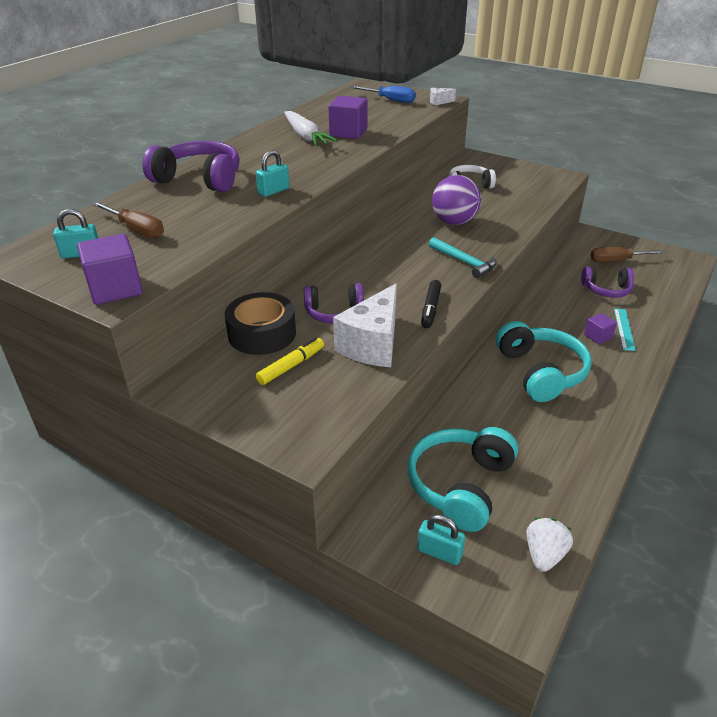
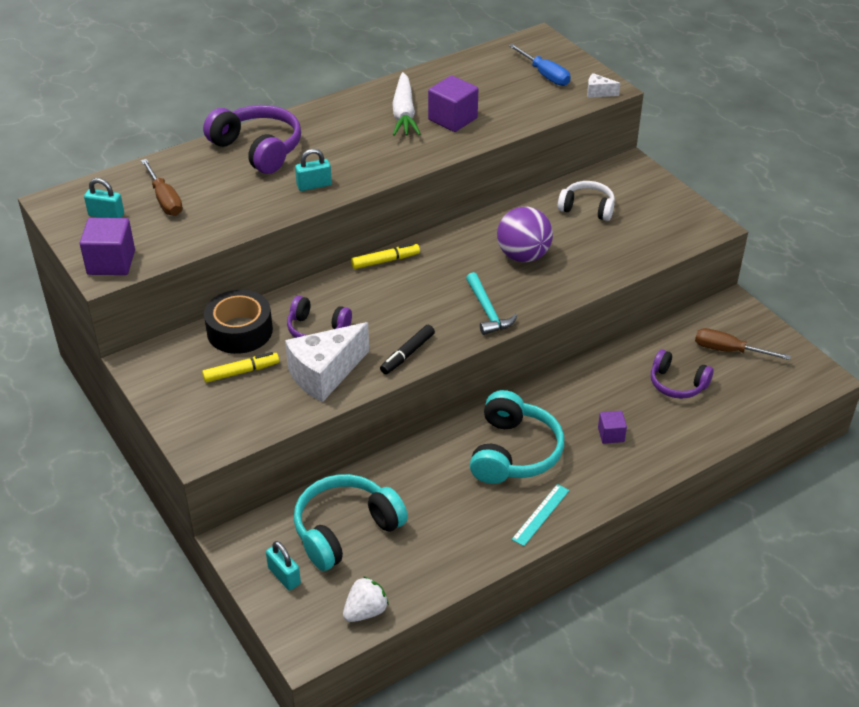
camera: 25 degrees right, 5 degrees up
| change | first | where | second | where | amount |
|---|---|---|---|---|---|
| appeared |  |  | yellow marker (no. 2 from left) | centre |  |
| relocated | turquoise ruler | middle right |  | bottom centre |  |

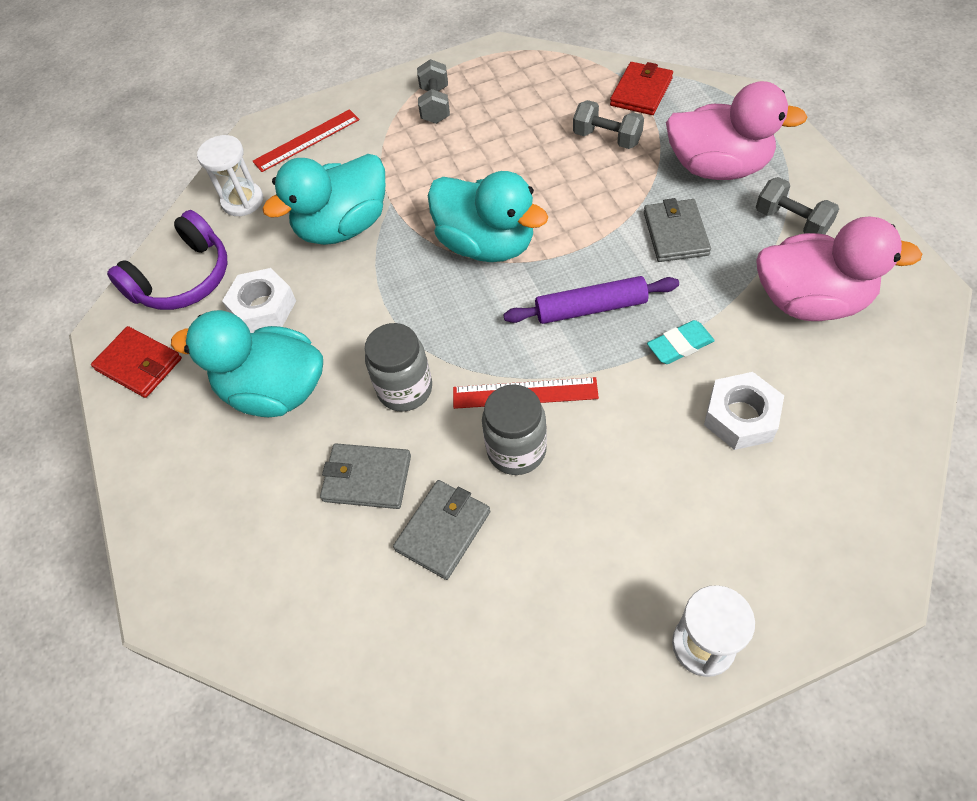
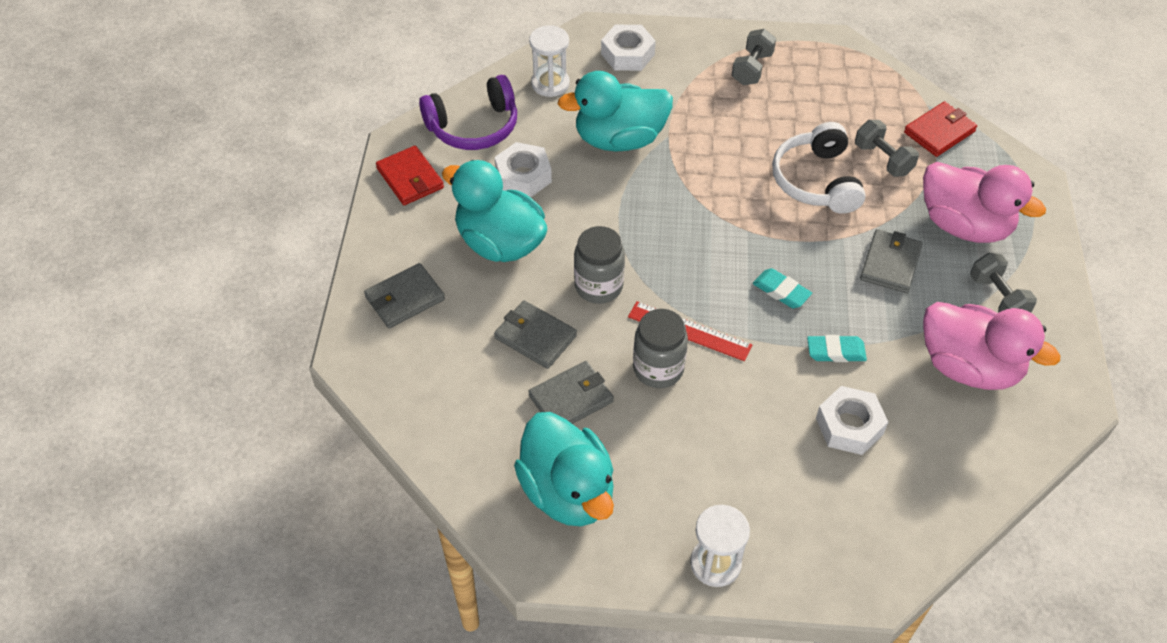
camera: 20 degrees right, 5 degrees down
| change | first | where | second | where | amount |
|---|---|---|---|---|---|
| appeared |  |  | grey wallet (no. 1 from left) | centre |  |
| relocated | turquoise duck (no. 3 from left in the first image) | top centre | turquoise duck (no. 2 from left) | bottom centre |  |
| exchanged | red ruler (no. 1 from left) | top left | white nut (no. 2 from left) | top centre |  |
| exchanged | purple rolling pin | centre | turquoise eraser (no. 1 from left) | middle right |  |
| appeared |  |  | white headphones | top right |  |

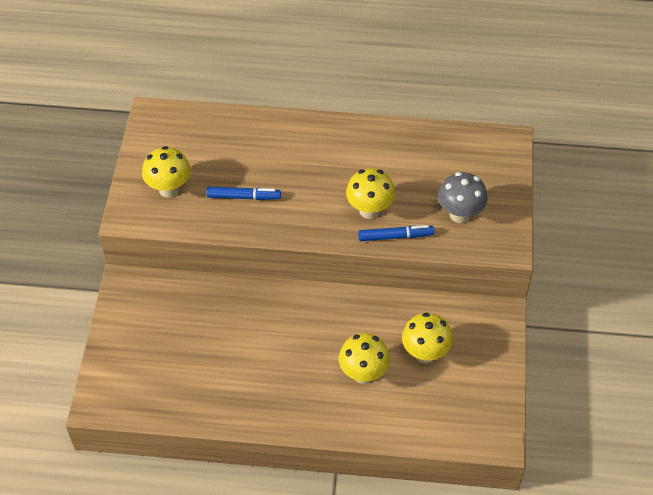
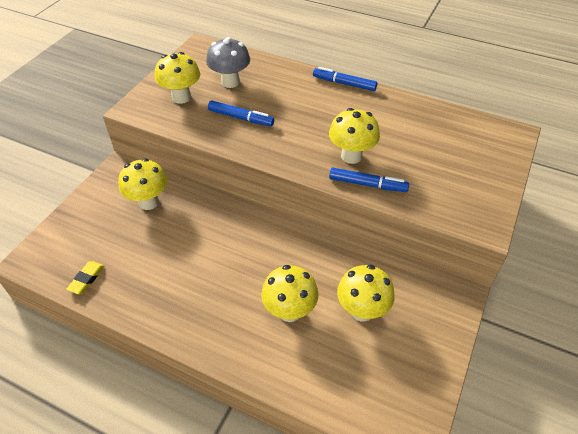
camera: 20 degrees right, 5 degrees down
| change | first | where | second | where | amount |
|---|---|---|---|---|---|
| appeared |  |  | yellow eraser | middle left |  |
| appeared |  |  | yellow mushroom (no. 1 from left) | middle left |  |
| relocated | grey mushroom | middle right |  | top centre |  |
| appeared |  |  | blue marker (no. 2 from left) | top centre |  |

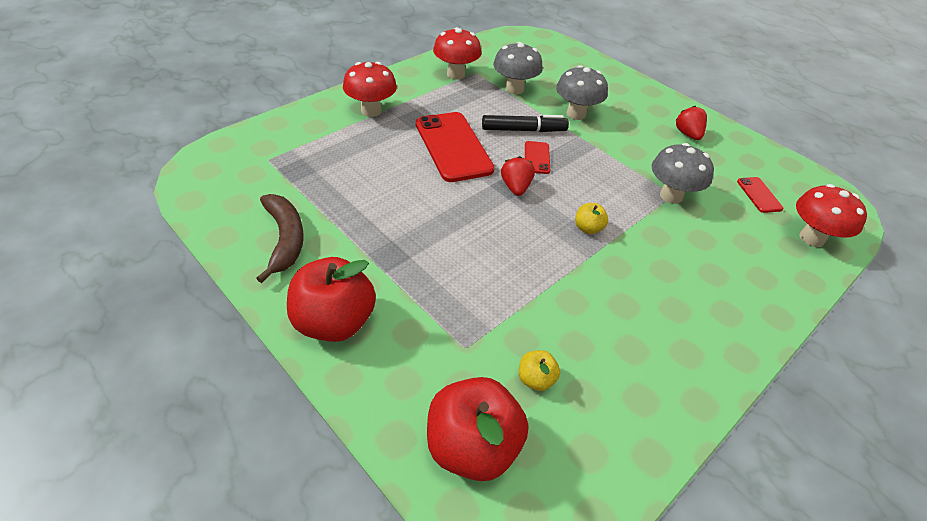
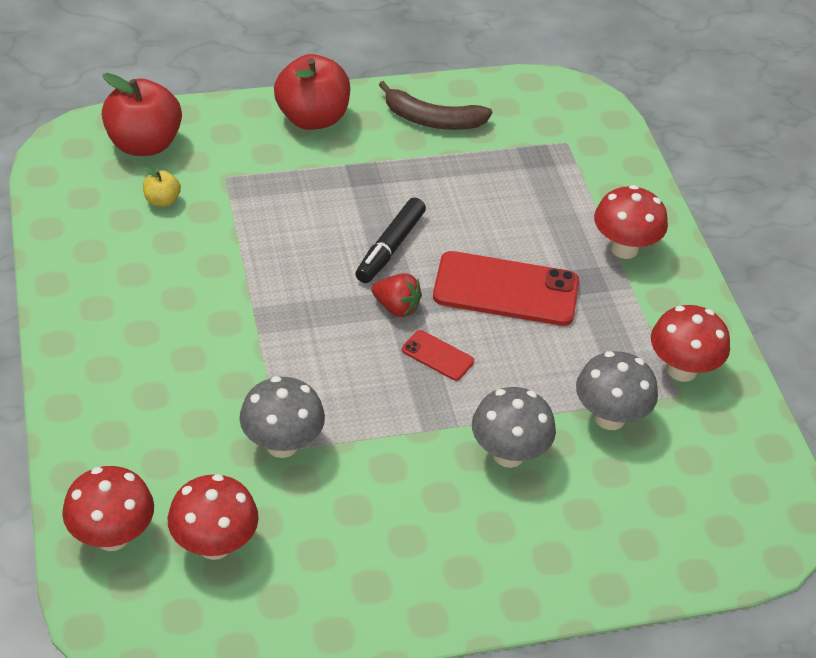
camera: 120 degrees right, 0 degrees up
| change | first | where | second | where | amount |
|---|---|---|---|---|---|
| exchanged | red phone (no. 3 from left) | middle right | red mushroom (no. 2 from left) | bottom left |  |
| relocated | black marker | top centre |  | centre |  |
| missing | yellow apple (no. 2 from left) | centre |  |  |  |
| missing | red strawberry (no. 2 from left) | top right |  |  |  |

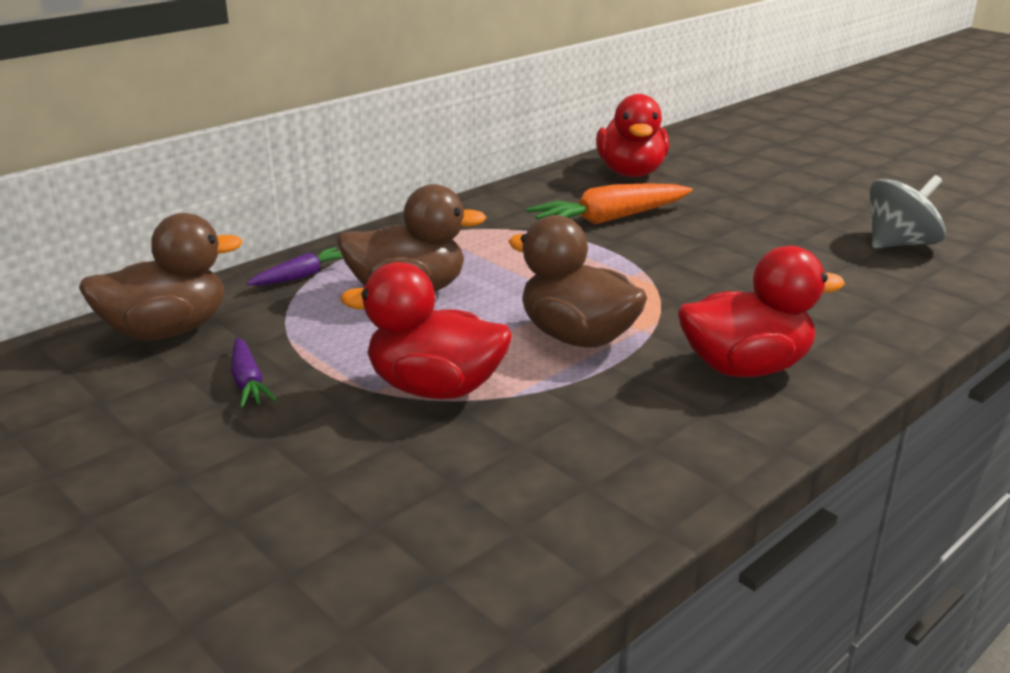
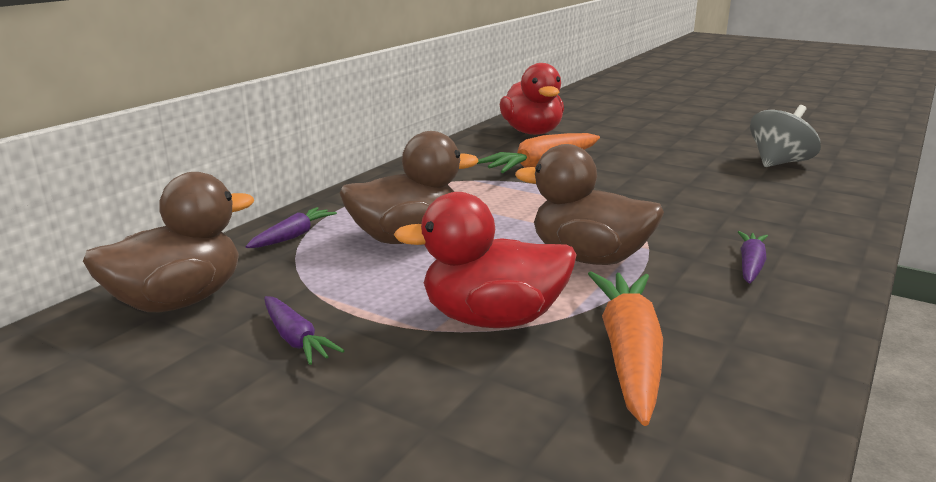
camera: 15 degrees left, 5 degrees down
| change | first | where | second | where | amount |
|---|---|---|---|---|---|
| appeared |  |  | orange carrot (no. 2 from left) | bottom right |  |
| exchanged | red duck (no. 3 from left) | middle right | purple carrot (no. 3 from left) | middle right |  |

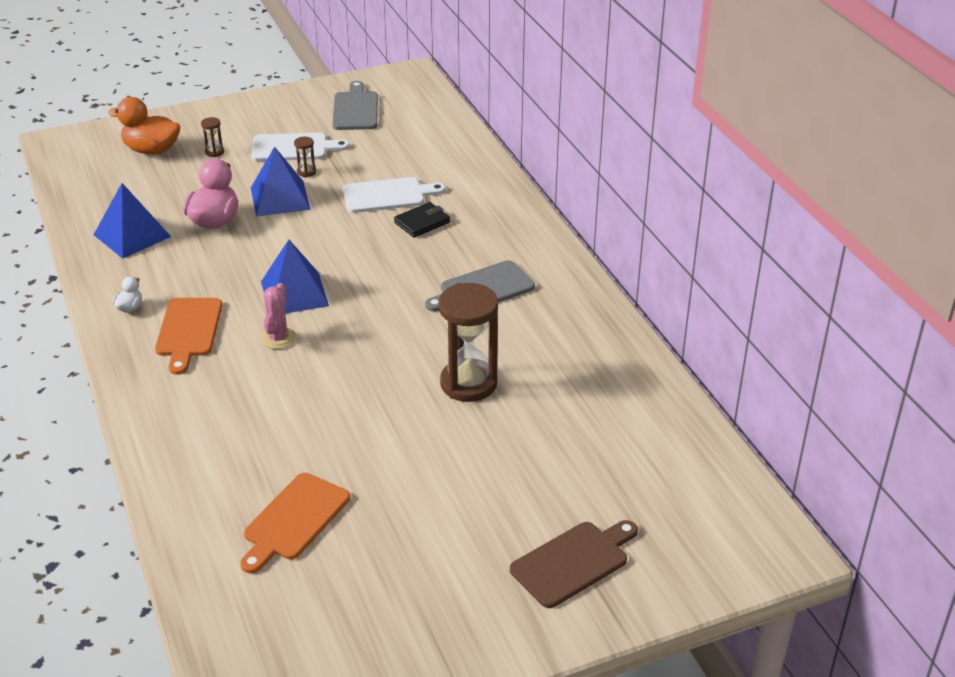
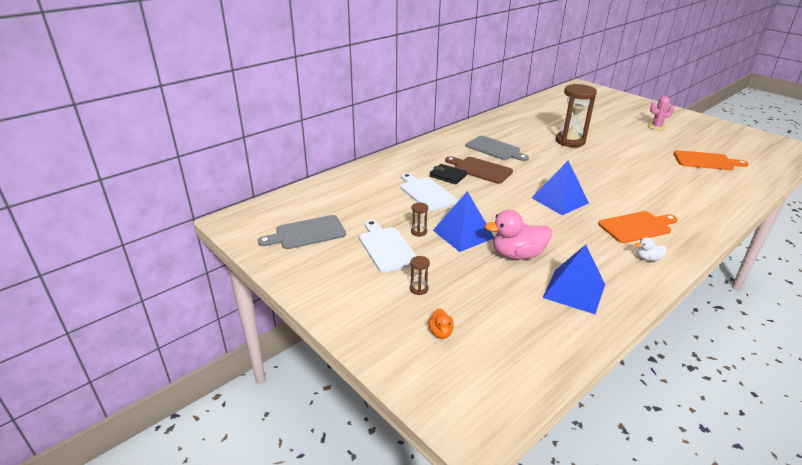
camera: 110 degrees left, 5 degrees down
| change | first | where | second | where | amount |
|---|---|---|---|---|---|
| size | orange duck | top left |  | bottom centre | x0.48 |
| relocated | brown cutting board | bottom centre |  | centre |  |
| relocated | pink cactus | middle left |  | top right |  |

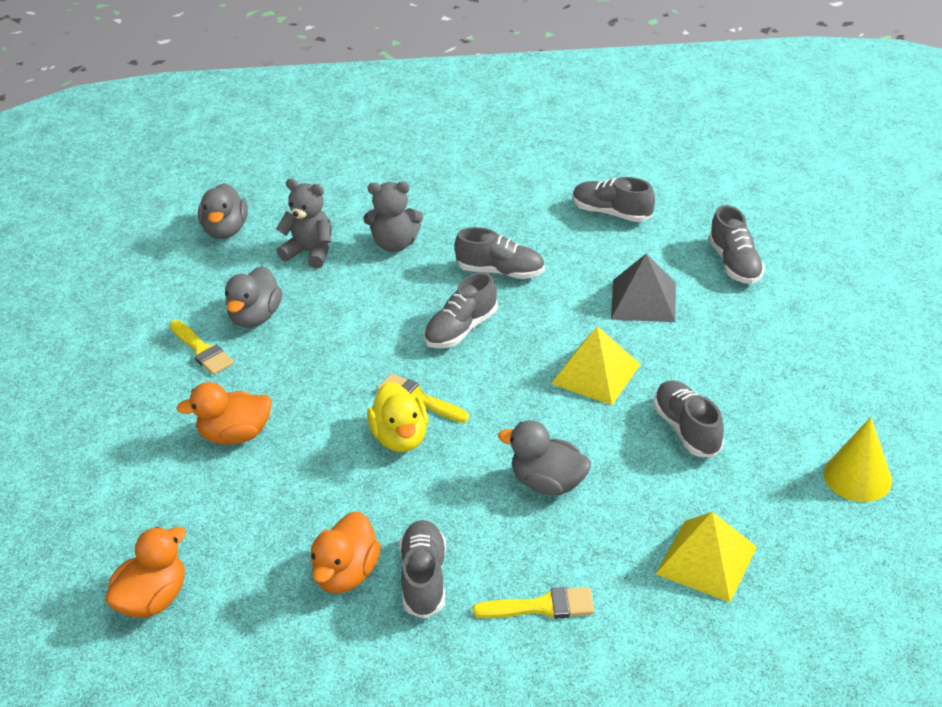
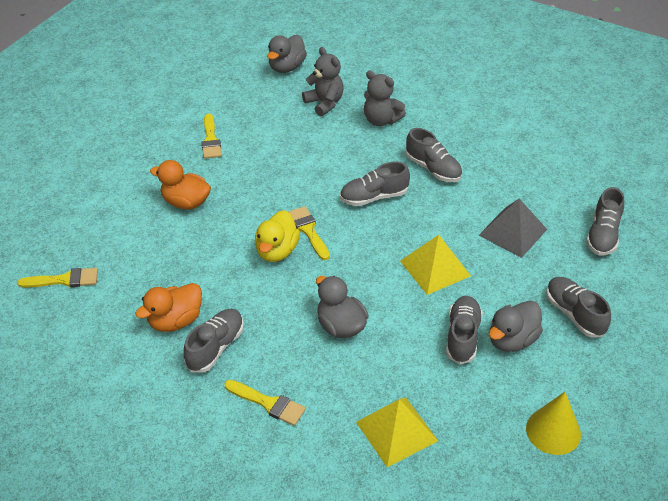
camera: 30 degrees right, 5 degrees up
| change | first | where | second | where | amount |
|---|---|---|---|---|---|
| exchanged | orange duck (no. 1 from left) | bottom left | yellow brush (no. 1 from left) | middle left |  |
| relocated | grey duck (no. 2 from left in the first image) | middle left | grey duck (no. 3 from left) | middle right |  |
| relocated | grey shoe (no. 4 from left in the first image) | top centre | grey shoe (no. 5 from left) | middle right |  |

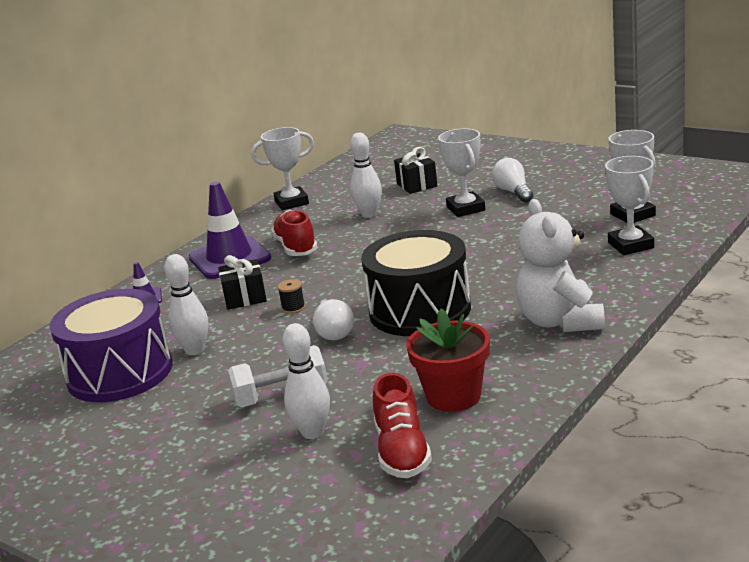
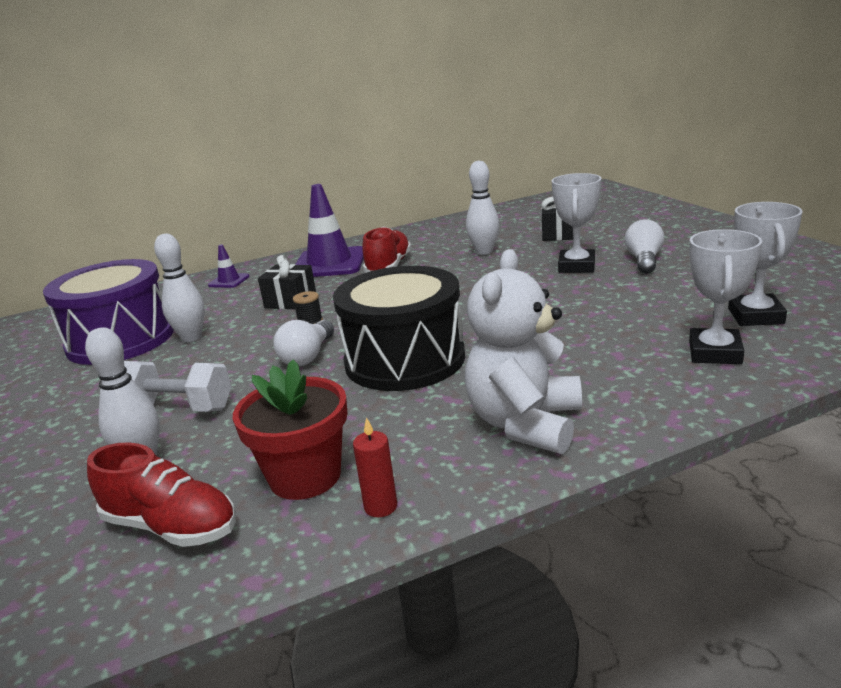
camera: 30 degrees right, 0 degrees up
| change | first | where | second | where | amount |
|---|---|---|---|---|---|
| spun | red shoe (no. 2 from left in the first image) | bottom centre | red shoe (no. 1 from left) | bottom left | 90 degrees counterclockwise |
| appeared |  |  | red candle | bottom centre |  |
| missing | white trophy (no. 1 from left) | top centre |  |  |  |

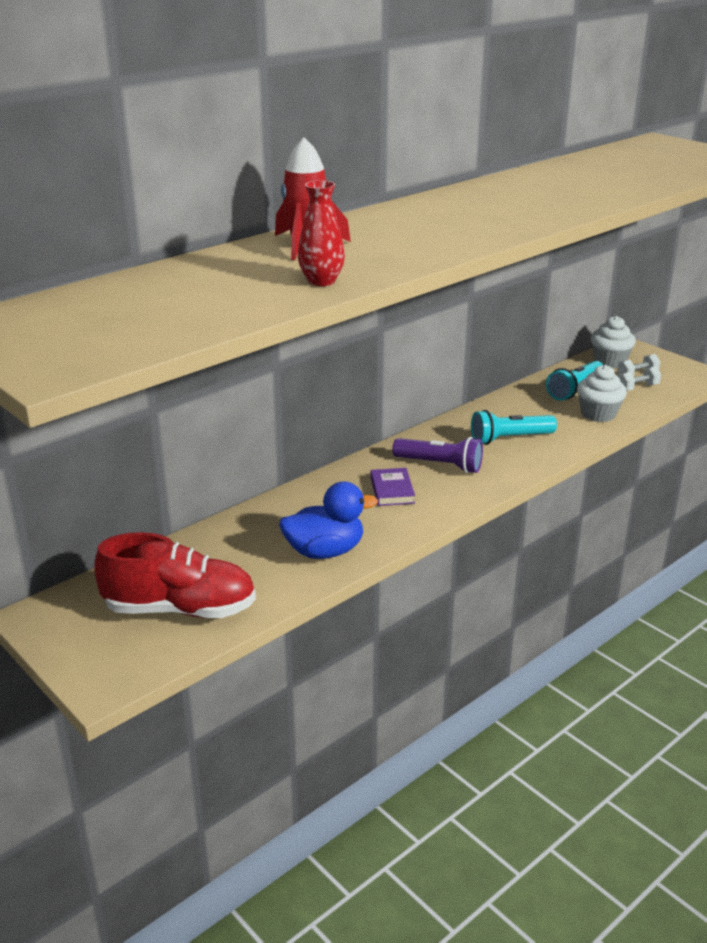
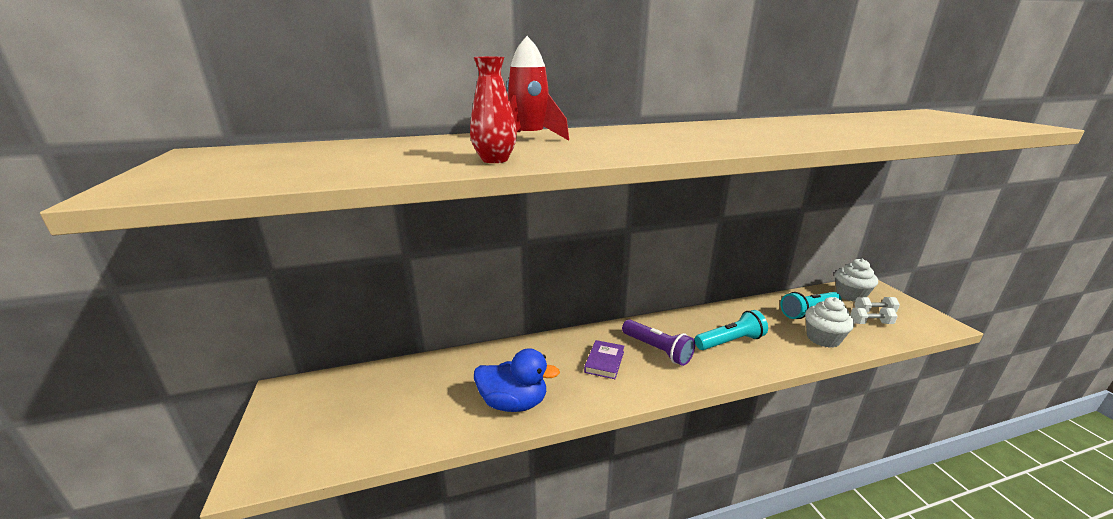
camera: 25 degrees right, 5 degrees down
| change | first | where | second | where | amount |
|---|---|---|---|---|---|
| spun | turquoise flashlight (no. 1 from left) | middle right |  | centre | 150 degrees clockwise |
| missing | red shoe | middle left |  |  |  |

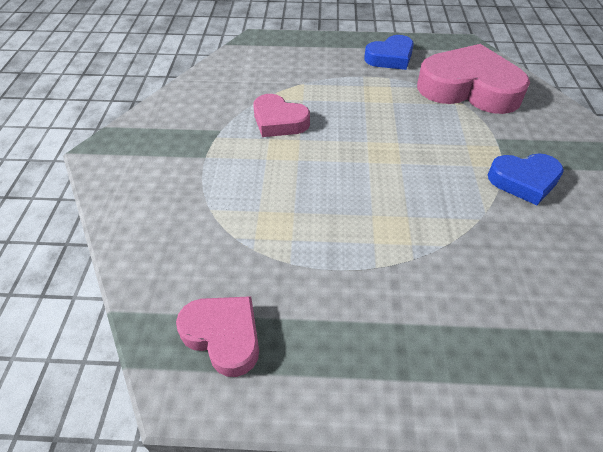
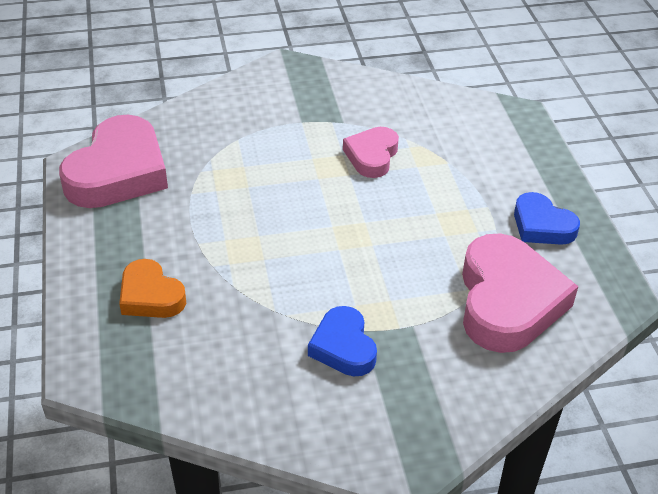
camera: 75 degrees right, 5 degrees down
| change | first | where | second | where | amount |
|---|---|---|---|---|---|
| size | pink heart (no. 1 from left) | bottom centre |  | top left | x1.79 |
| appeared |  |  | orange heart | middle left |  |

